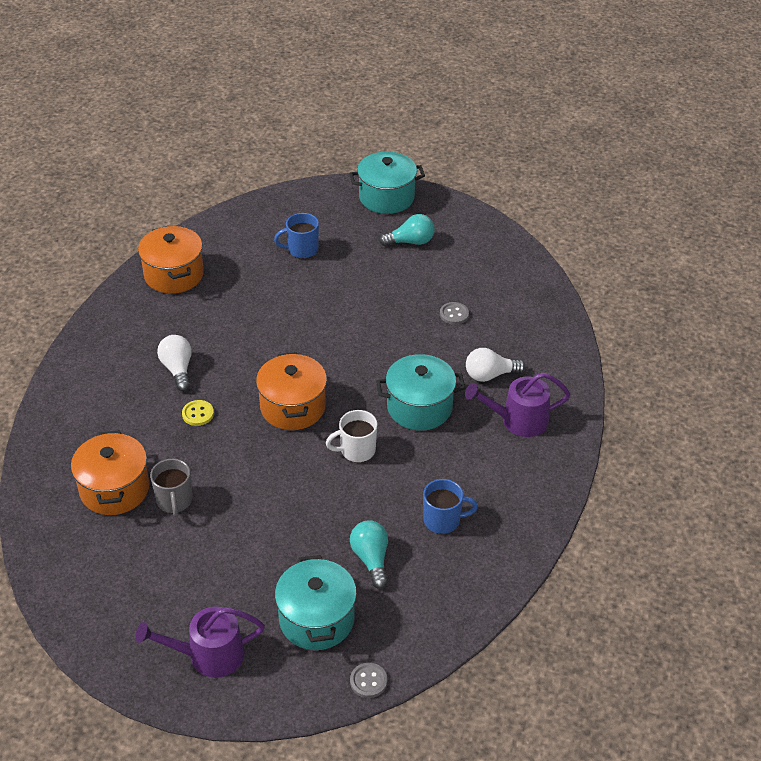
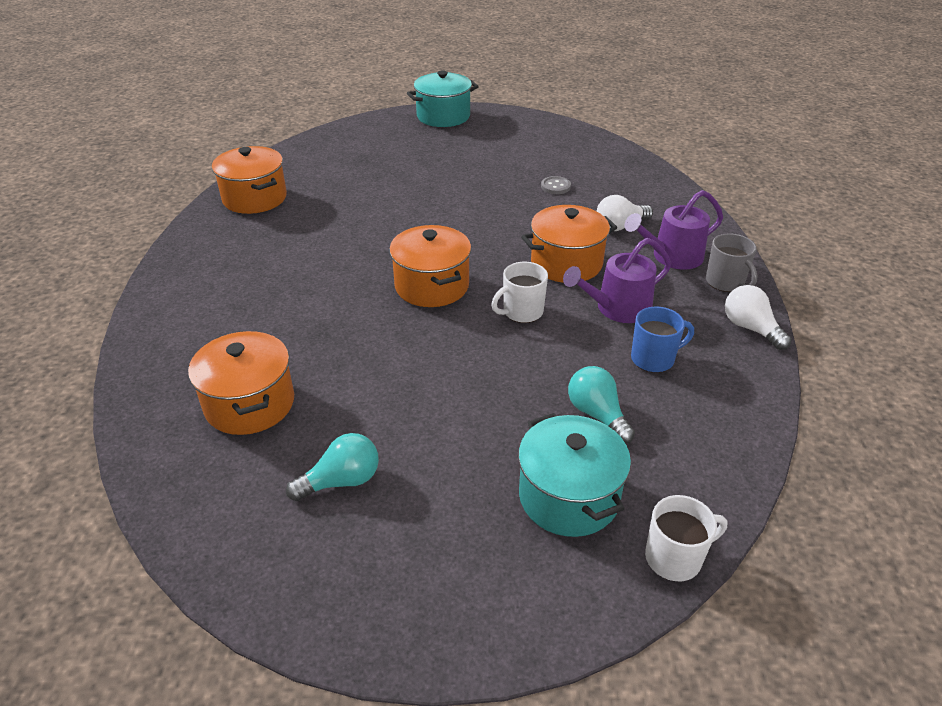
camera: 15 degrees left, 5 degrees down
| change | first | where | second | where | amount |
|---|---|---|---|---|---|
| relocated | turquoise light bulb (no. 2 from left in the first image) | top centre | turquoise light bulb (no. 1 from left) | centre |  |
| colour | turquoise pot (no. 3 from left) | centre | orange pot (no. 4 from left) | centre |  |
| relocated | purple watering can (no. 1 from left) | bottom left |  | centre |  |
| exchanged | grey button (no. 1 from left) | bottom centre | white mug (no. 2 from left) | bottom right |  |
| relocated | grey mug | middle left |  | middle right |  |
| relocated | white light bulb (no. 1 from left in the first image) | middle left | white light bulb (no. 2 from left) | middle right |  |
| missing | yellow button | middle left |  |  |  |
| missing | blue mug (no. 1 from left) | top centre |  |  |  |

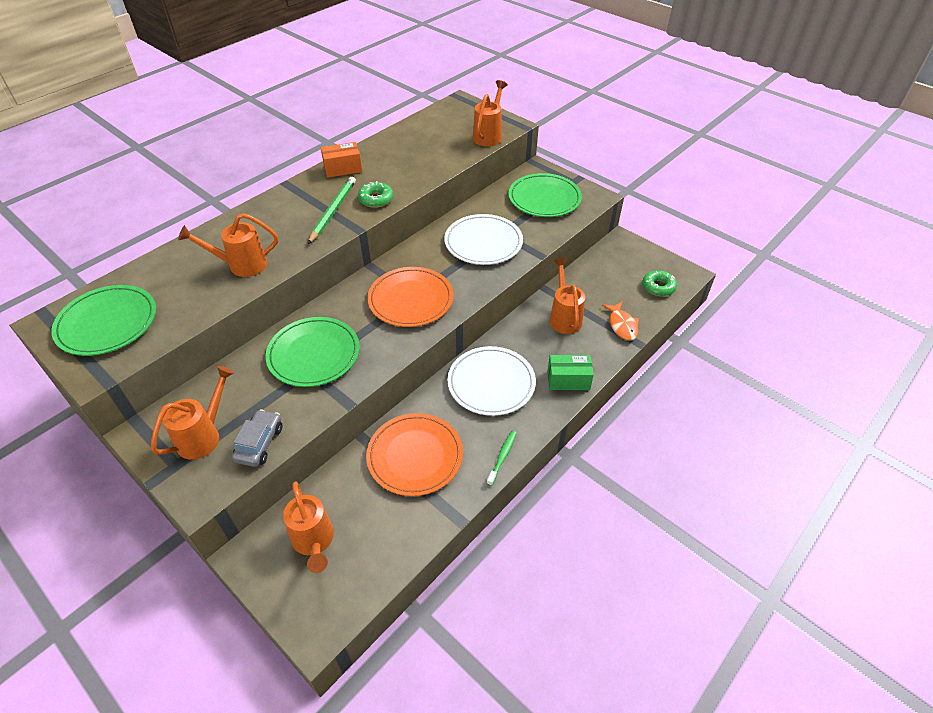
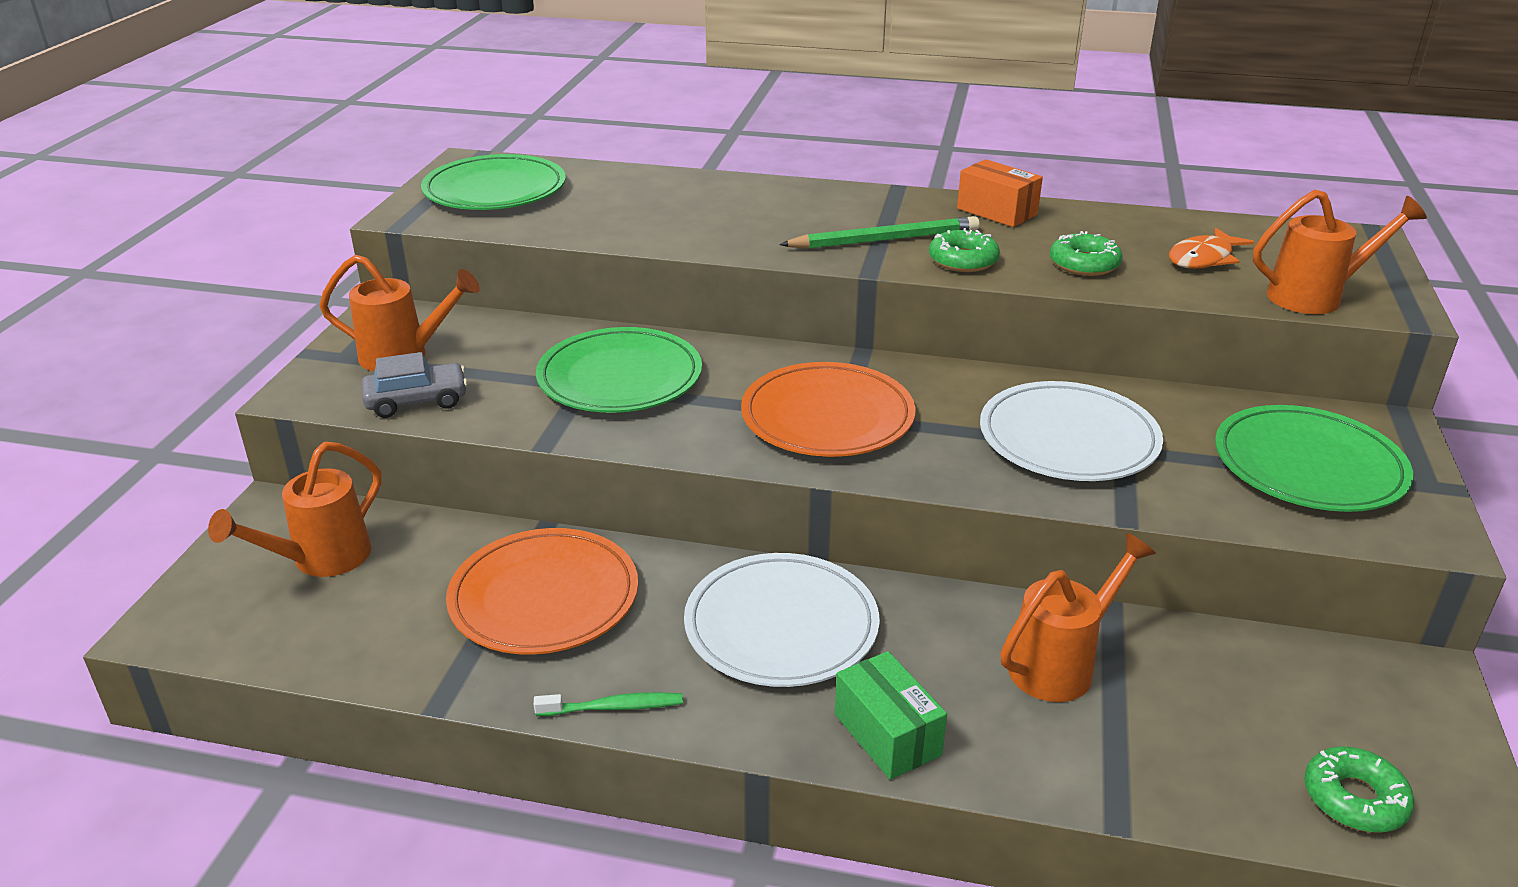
camera: 60 degrees right, 15 degrees down
| change | first | where | second | where | amount |
|---|---|---|---|---|---|
| appeared |  |  | green donut (no. 2 from left) | top right |  |
| relocated | orange fish | centre |  | top right |  |
| missing | orange watering can (no. 2 from left) | middle left |  |  |  |

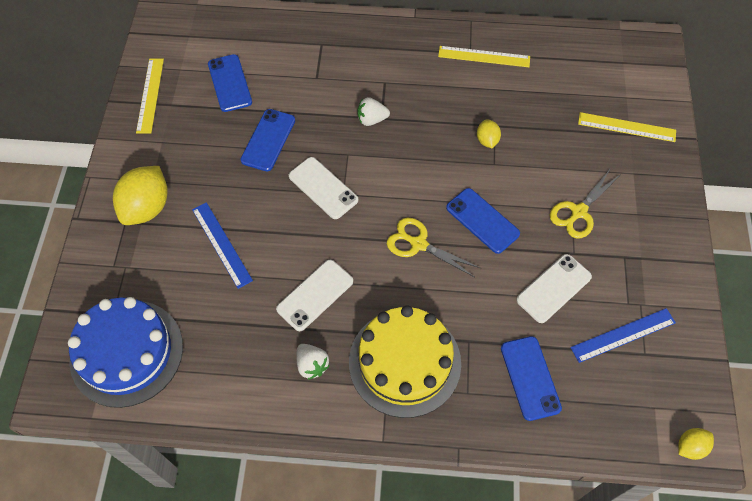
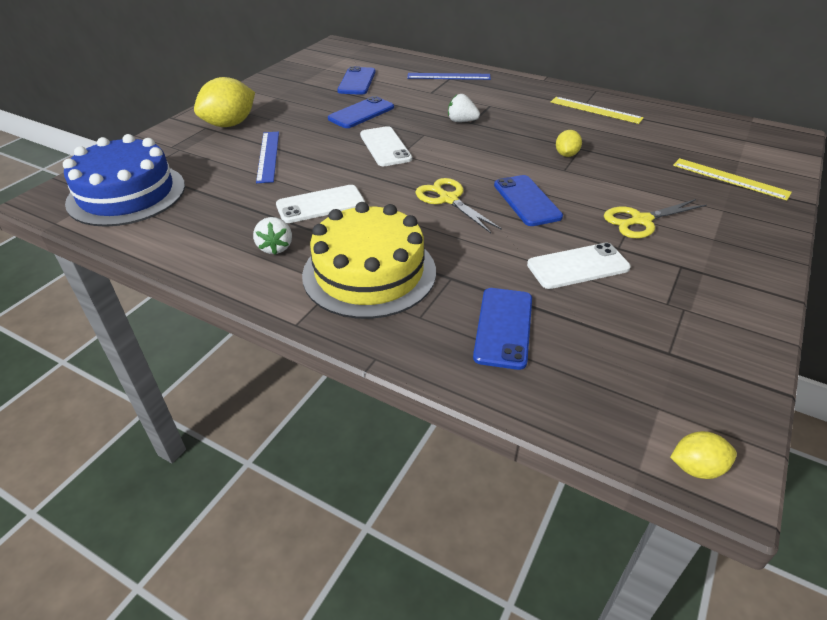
camera: 25 degrees right, 20 degrees down
| change | first | where | second | where | amount |
|---|---|---|---|---|---|
| relocated | blue ruler (no. 2 from left) | bottom right |  | top centre |  |
| missing | yellow ruler (no. 1 from left) | top left |  |  |  |

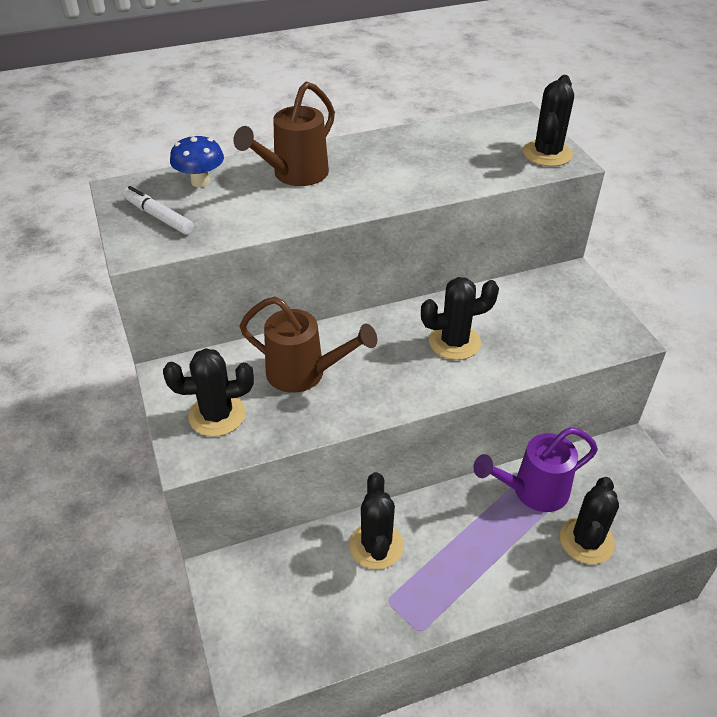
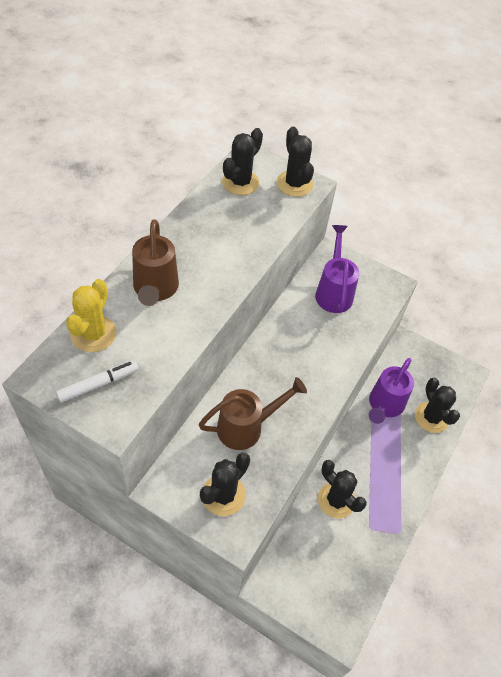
camera: 45 degrees left, 10 degrees up
| change | first | where | second | where | amount |
|---|---|---|---|---|---|
| spun | white marker | top left |  | middle left | 150 degrees clockwise |
| exchanged | blue mushroom | top left | yellow cactus | middle left |  |
| relocated | black cactus (no. 3 from left in the first image) | centre | black cactus (no. 2 from left) | top centre |  |
| appeared |  |  | purple watering can (no. 1 from left) | middle right |  |

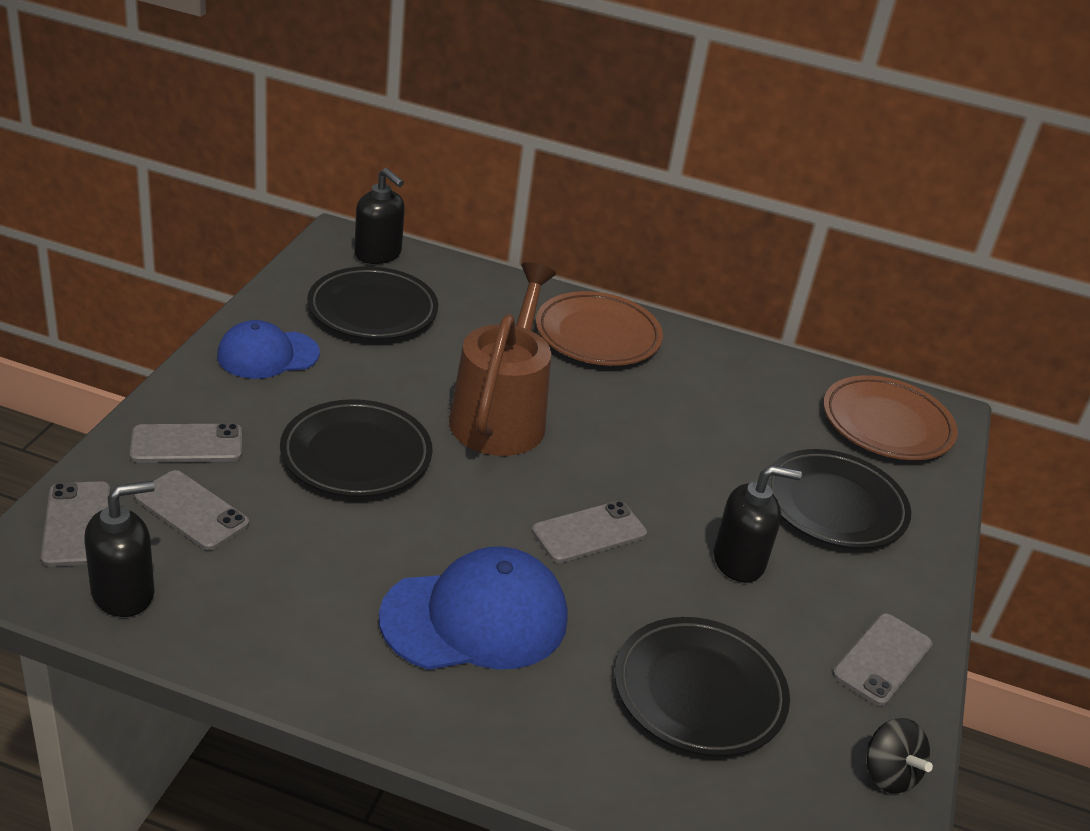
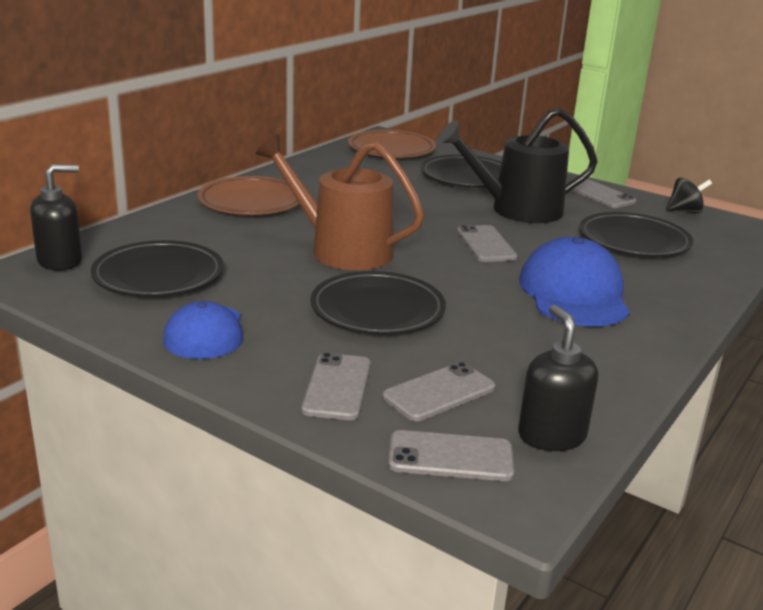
camera: 70 degrees left, 10 degrees down
| change | first | where | second | where | amount |
|---|---|---|---|---|---|
| exchanged | black soap dispenser (no. 3 from left) | middle right | black watering can | top right |  |

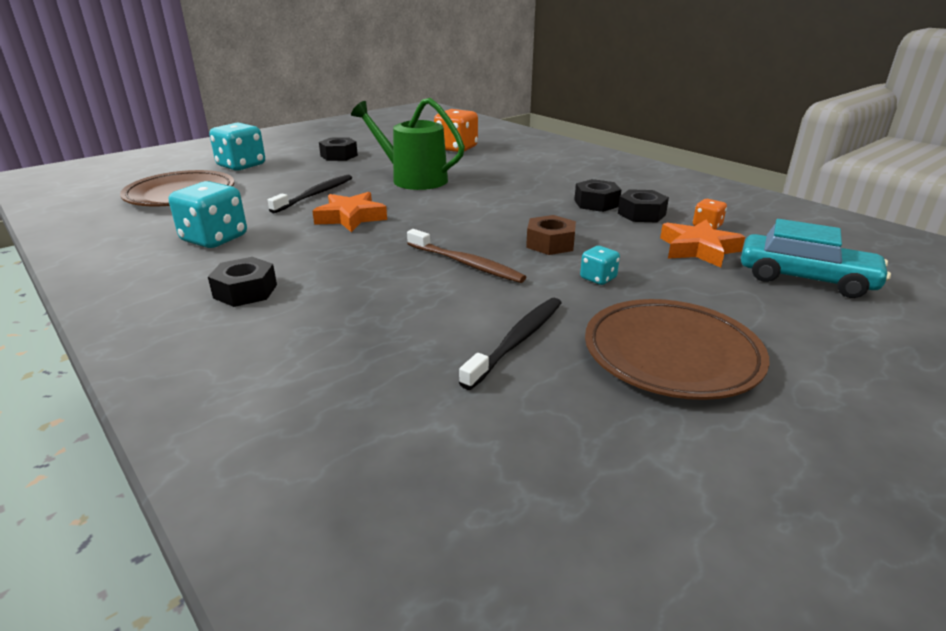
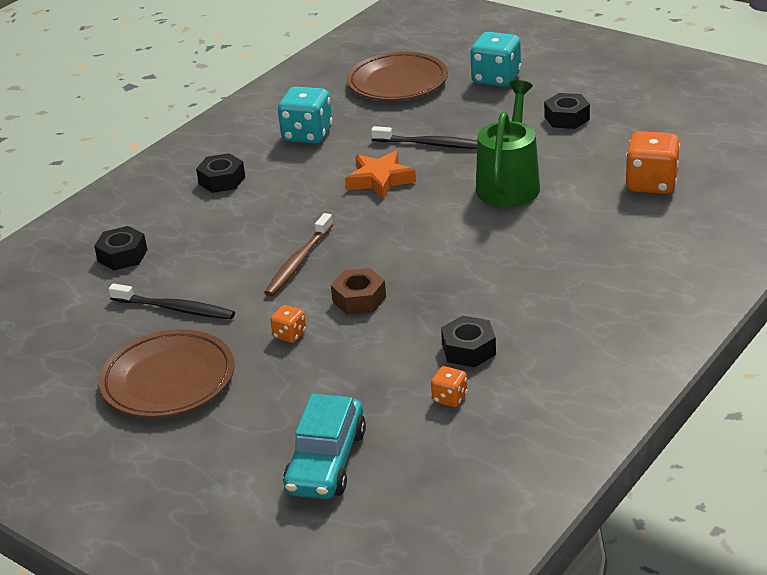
camera: 80 degrees right, 5 degrees up
| change | first | where | second | where | amount |
|---|---|---|---|---|---|
| relocated | black nut (no. 3 from left in the first image) | top centre | black nut (no. 1 from left) | middle left |  |
| colour | turquoise dice (no. 3 from left) | centre | orange dice (no. 1 from left) | centre |  |
| missing | orange star (no. 2 from left) | middle right |  |  |  |

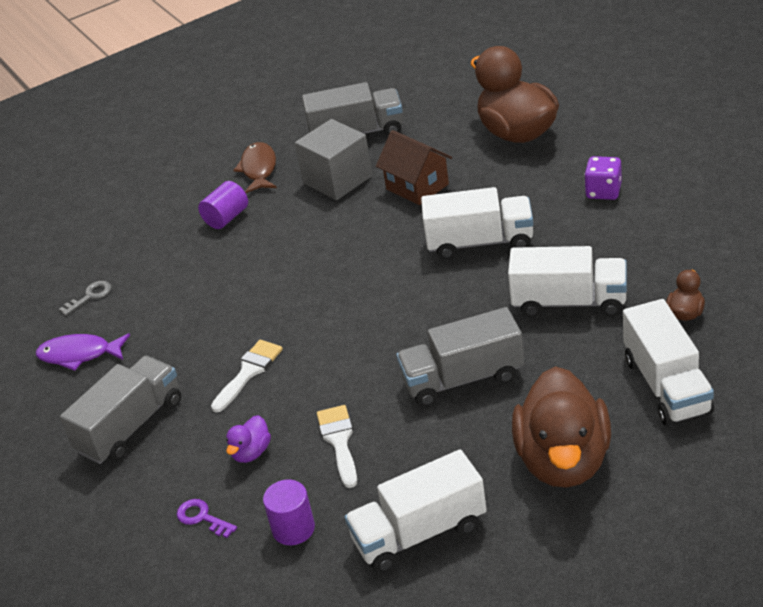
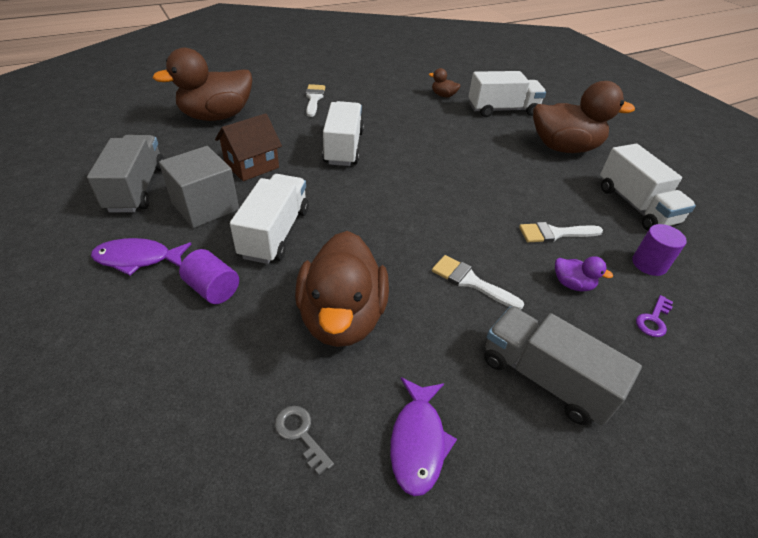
camera: 95 degrees left, 5 degrees up
| change | first | where | second | where | amount |
|---|---|---|---|---|---|
| colour | brown fish | top centre | purple fish (no. 1 from left) | middle left |  |
| relocated | white truck (no. 3 from left in the first image) | middle right | white truck (no. 1 from left) | centre |  |
| appeared |  |  | brown duck (no. 2 from left) | centre |  |
| exchanged | purple dice | top right | white brush (no. 1 from left) | top centre |  |
| missing | grey truck (no. 3 from left) | centre |  |  |  |

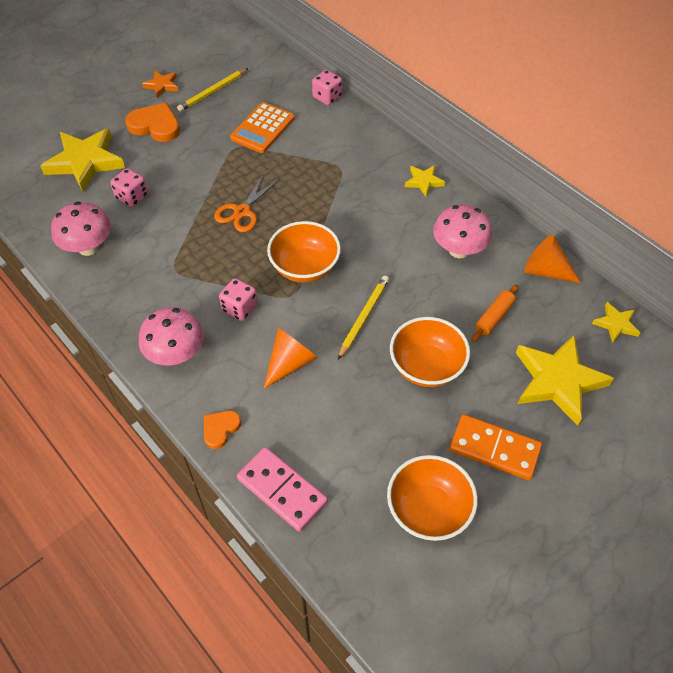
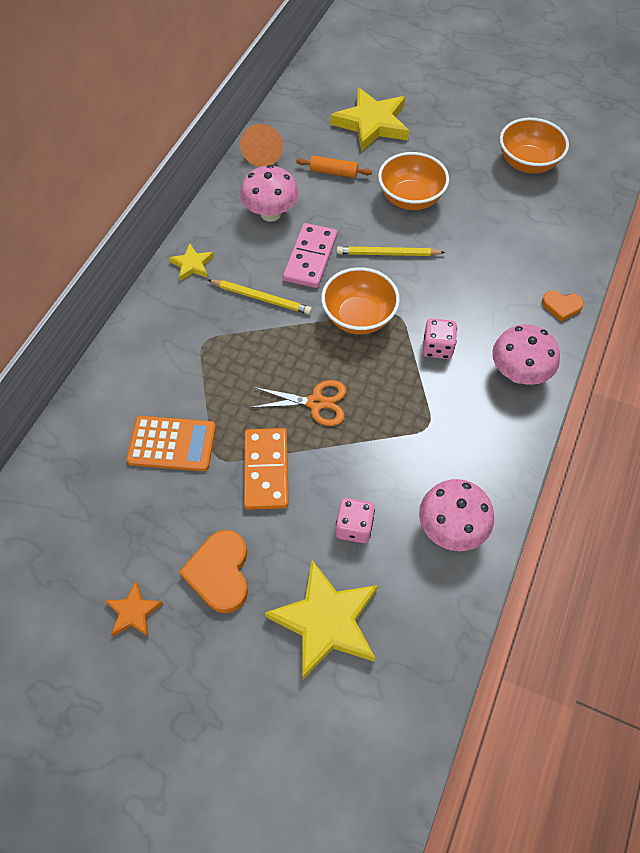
camera: 115 degrees left, 5 degrees up
| change | first | where | second | where | amount |
|---|---|---|---|---|---|
| relocated | yellow pencil (no. 1 from left) | top left |  | centre |  |
| relocated | orange domino | middle right |  | centre |  |
| relocated | pink domino | bottom centre |  | top centre |  |
| missing | orange cone (no. 1 from left) | centre |  |  |  |
| missing | pink dice (no. 3 from left) | top centre |  |  |  |
| missing | yellow star (no. 4 from left) | middle right |  |  |  |

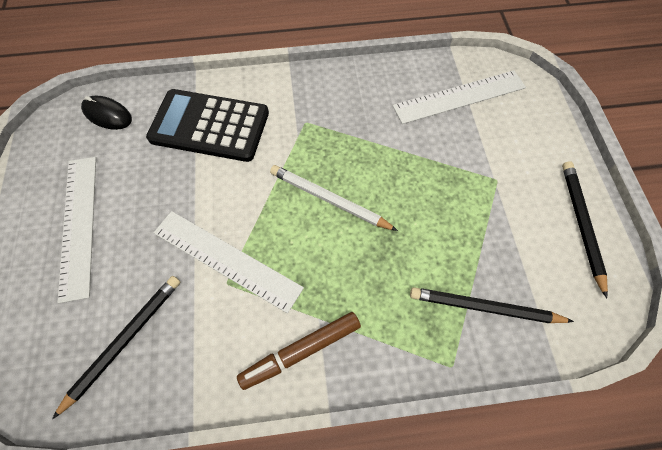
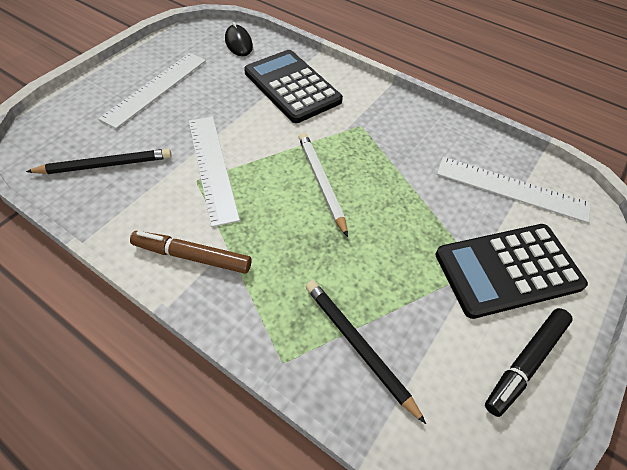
camera: 40 degrees right, 10 degrees down
| change | first | where | second | where | amount |
|---|---|---|---|---|---|
| appeared |  |  | black calculator (no. 2 from left) | middle right |  |
| exchanged | black pencil (no. 3 from left) | middle right | black marker | bottom right |  |

